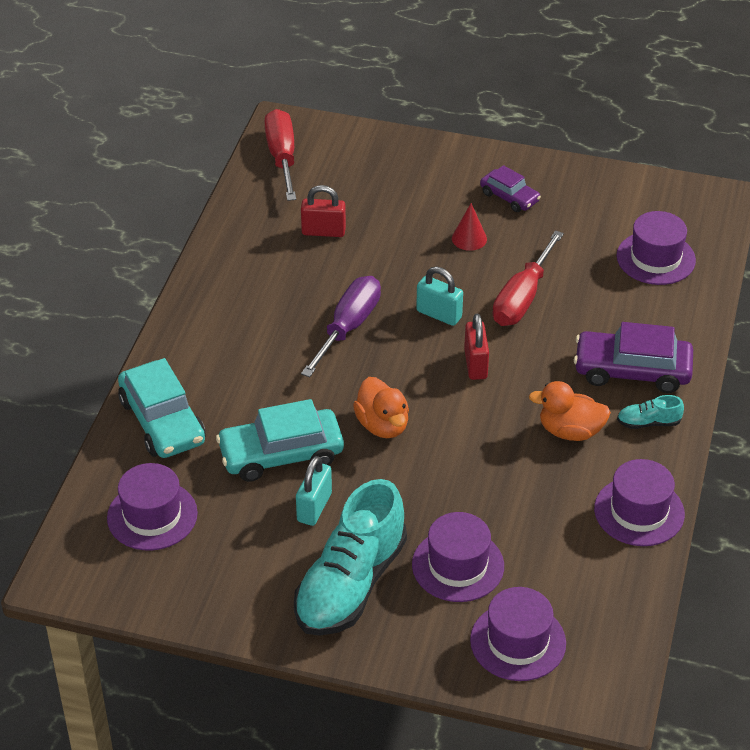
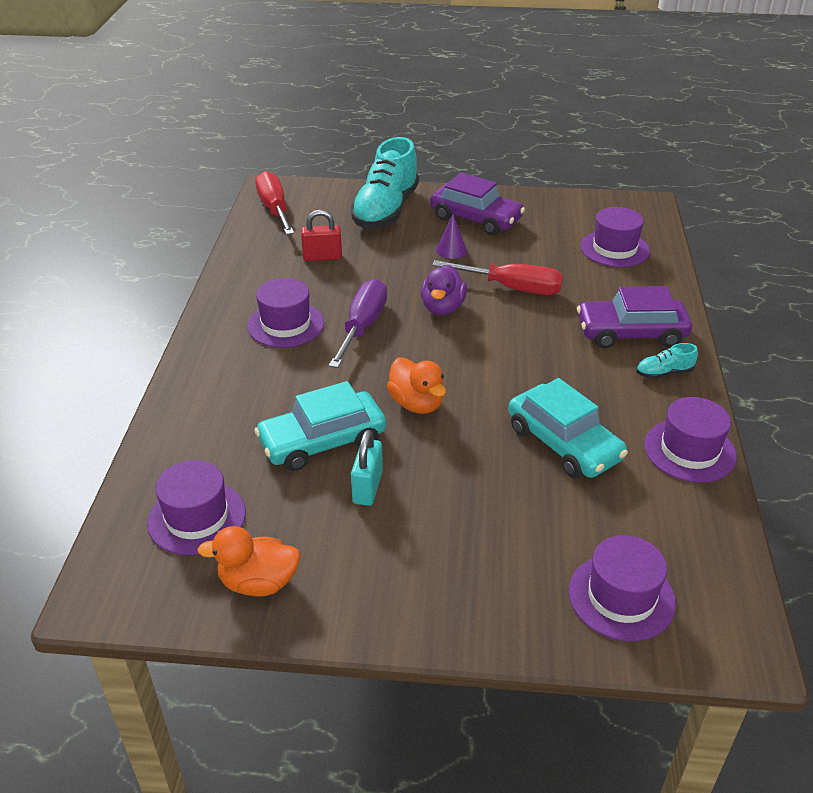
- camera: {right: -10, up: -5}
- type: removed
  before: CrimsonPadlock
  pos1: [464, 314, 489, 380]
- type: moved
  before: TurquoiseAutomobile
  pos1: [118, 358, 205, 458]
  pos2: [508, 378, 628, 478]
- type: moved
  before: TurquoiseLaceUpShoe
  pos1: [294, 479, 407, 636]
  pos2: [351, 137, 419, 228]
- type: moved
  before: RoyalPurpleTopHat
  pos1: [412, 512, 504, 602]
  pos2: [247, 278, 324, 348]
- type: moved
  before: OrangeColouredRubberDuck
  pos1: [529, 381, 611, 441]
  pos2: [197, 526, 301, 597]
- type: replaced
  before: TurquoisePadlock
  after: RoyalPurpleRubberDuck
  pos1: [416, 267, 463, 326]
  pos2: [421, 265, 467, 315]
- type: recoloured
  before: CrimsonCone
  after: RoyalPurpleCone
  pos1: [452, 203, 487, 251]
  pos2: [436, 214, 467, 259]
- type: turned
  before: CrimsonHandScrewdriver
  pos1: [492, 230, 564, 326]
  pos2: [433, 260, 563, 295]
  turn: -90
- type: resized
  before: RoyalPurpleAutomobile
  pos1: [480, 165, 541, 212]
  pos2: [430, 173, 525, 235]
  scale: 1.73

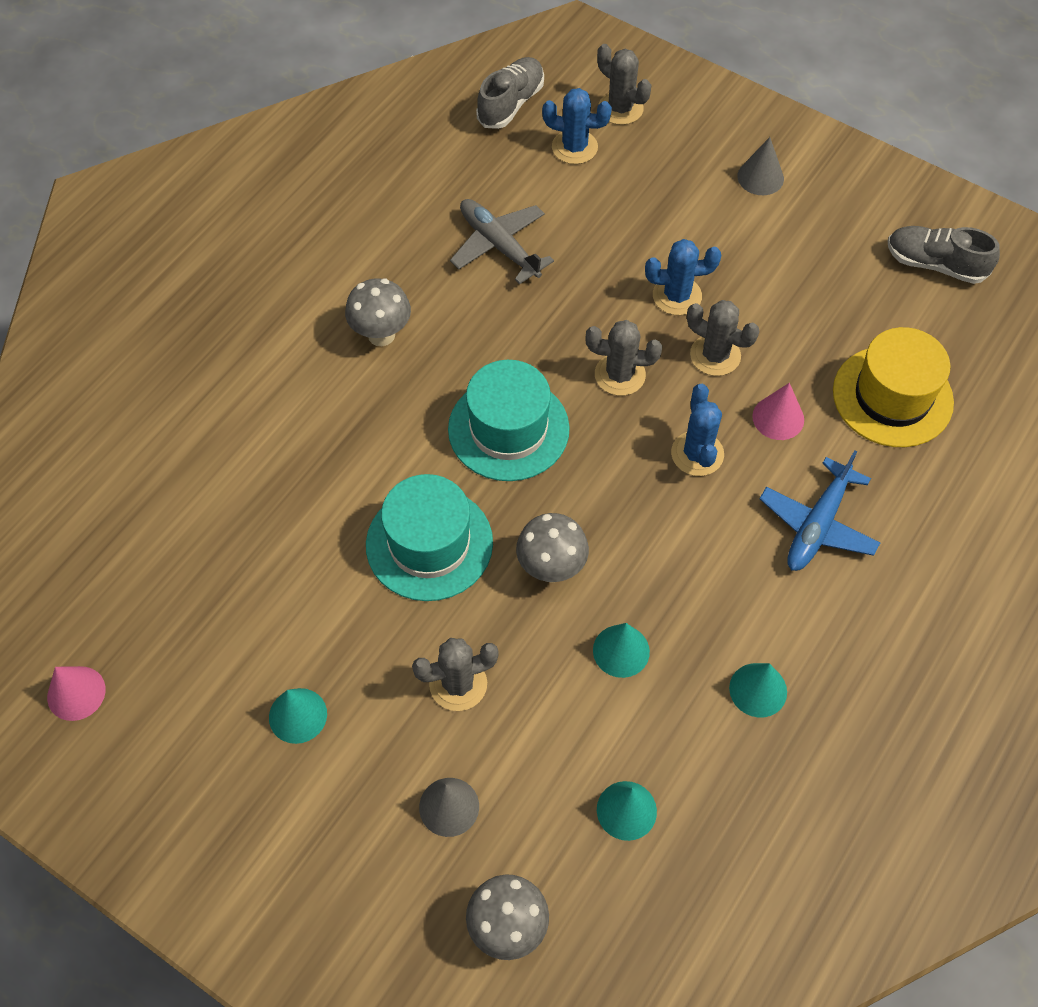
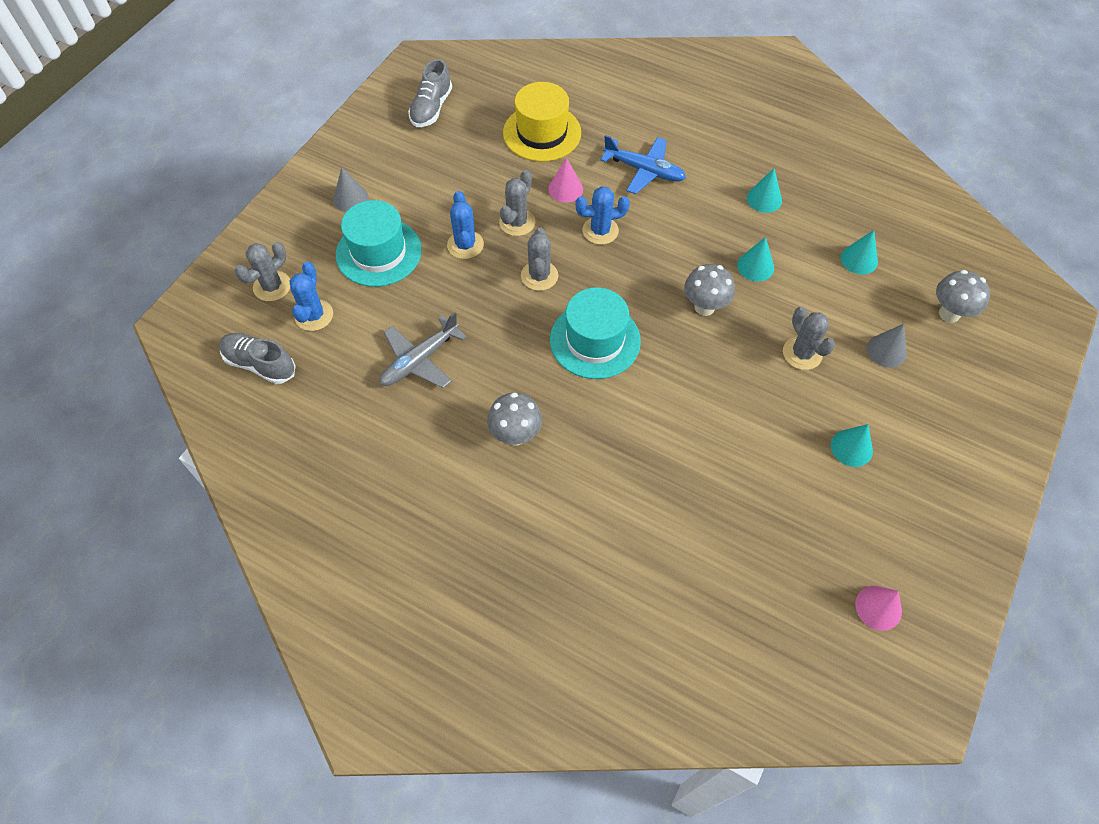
- camera: {right: -95, up: 0}
- type: moved
  before: TurquoiseTopHat
  pos1: [366, 474, 493, 601]
  pos2: [336, 200, 422, 287]

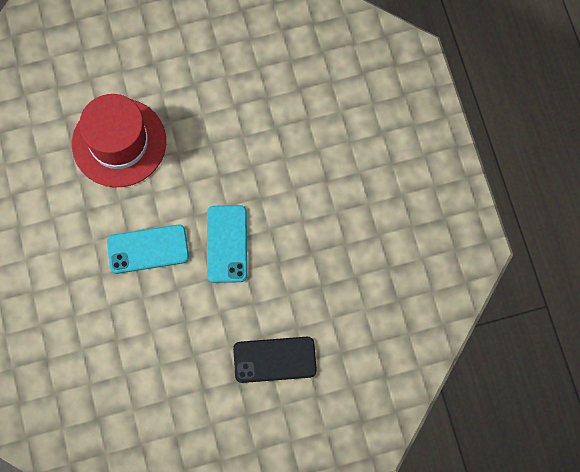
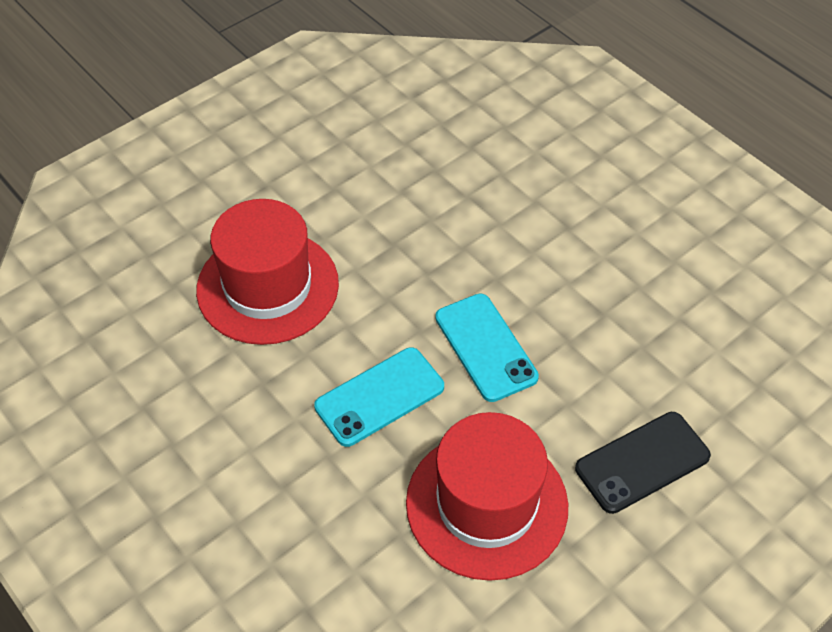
- camera: {right: -25, up: -20}
- type: added
  after: CrimsonTopHat
  pos2: [406, 412, 568, 581]

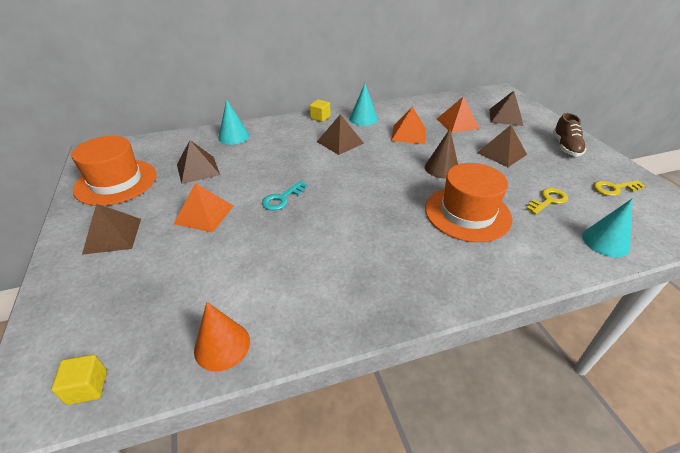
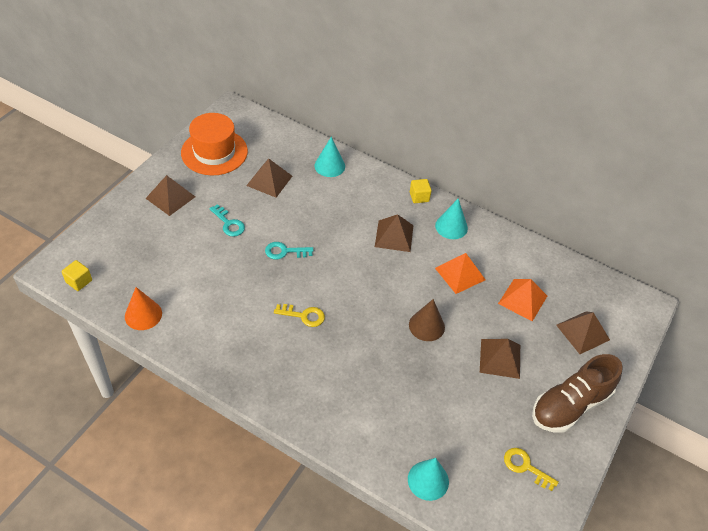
- camera: {right: 45, up: 10}
- type: removed
  before: OrangeColouredTopHat
  pos1: [425, 163, 512, 242]
- type: moved
  before: GoldenLatchkey
  pos1: [526, 188, 568, 215]
  pos2: [274, 304, 325, 327]
- type: replaced
  before: OrangeColouredSolidPyramid
  after: TurquoiseLatchkey
  pos1: [174, 183, 233, 233]
  pos2: [209, 204, 245, 237]
- type: resized
  before: RussetLaceUpShoe
  pos1: [553, 113, 586, 156]
  pos2: [532, 354, 623, 433]
  scale: 1.57

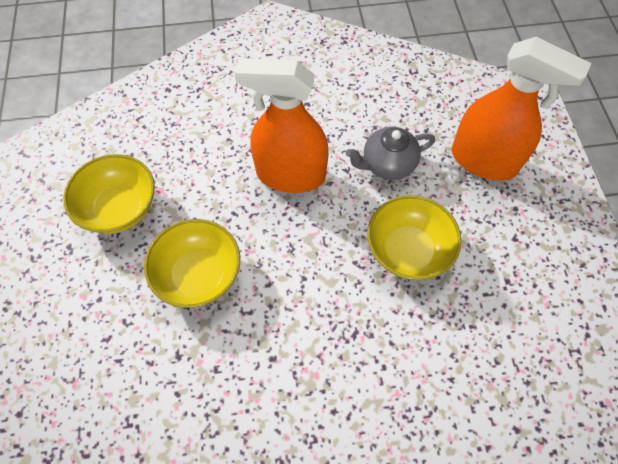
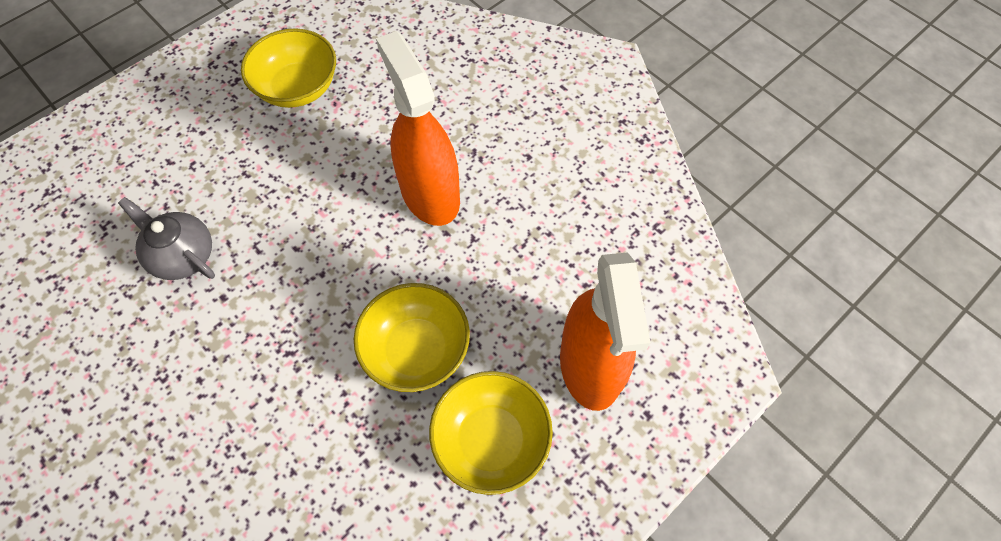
- camera: {right: 55, up: 0}
- type: moved
  before: GoldenDeepDish
  pos1: [144, 219, 240, 308]
  pos2: [429, 371, 553, 495]
- type: moved
  before: GreyTeaPot
  pos1: [346, 127, 435, 180]
  pos2: [118, 197, 215, 280]

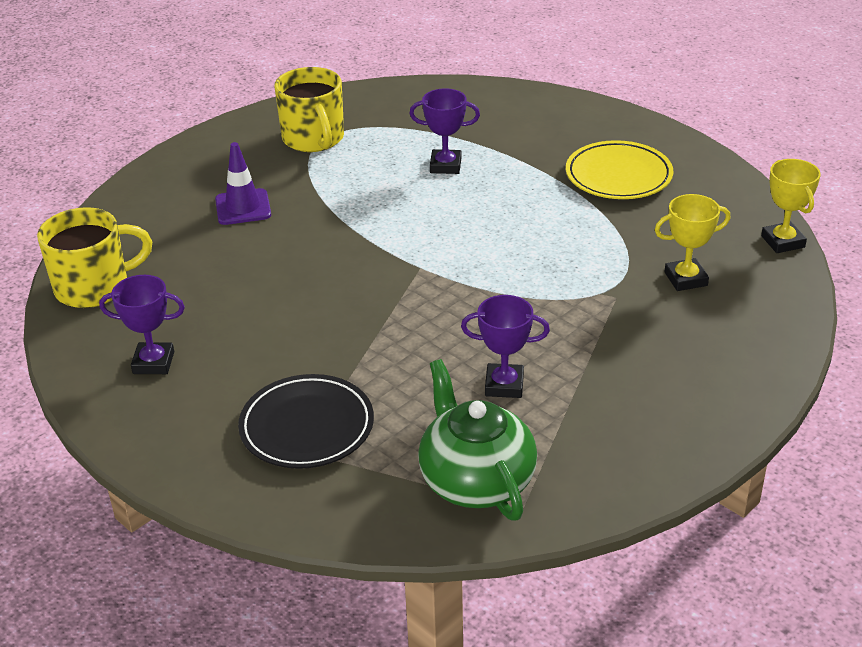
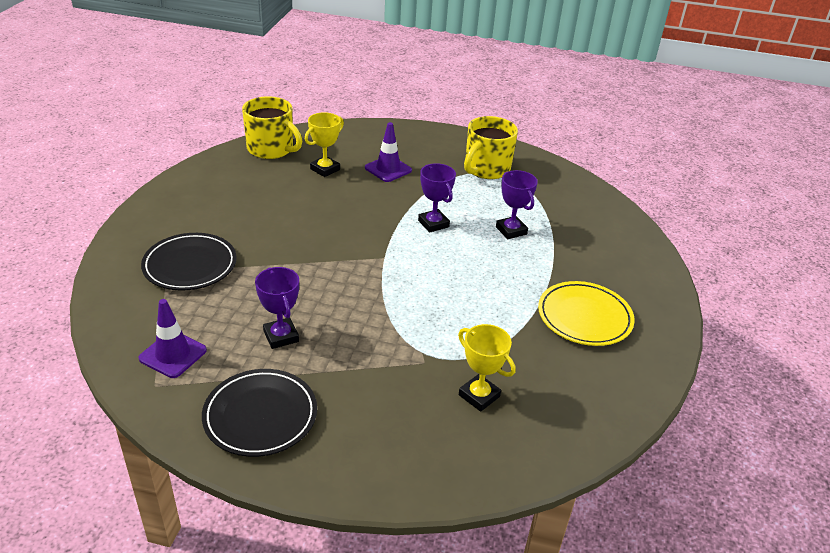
- camera: {right: 55, up: 0}
- type: added
  after: BlackDinnerPlate
  pos2: [202, 369, 317, 457]
- type: moved
  before: RoyalPurpleTrophy
  pos1: [99, 275, 185, 374]
  pos2: [418, 163, 456, 233]
- type: moved
  before: GoldenTrophy
  pos1: [761, 159, 821, 253]
  pos2: [305, 112, 344, 177]
- type: replaced
  before: LeafGreenTeaPot
  after: RoyalPurpleTrafficCone
  pos1: [418, 359, 537, 520]
  pos2: [138, 299, 207, 378]

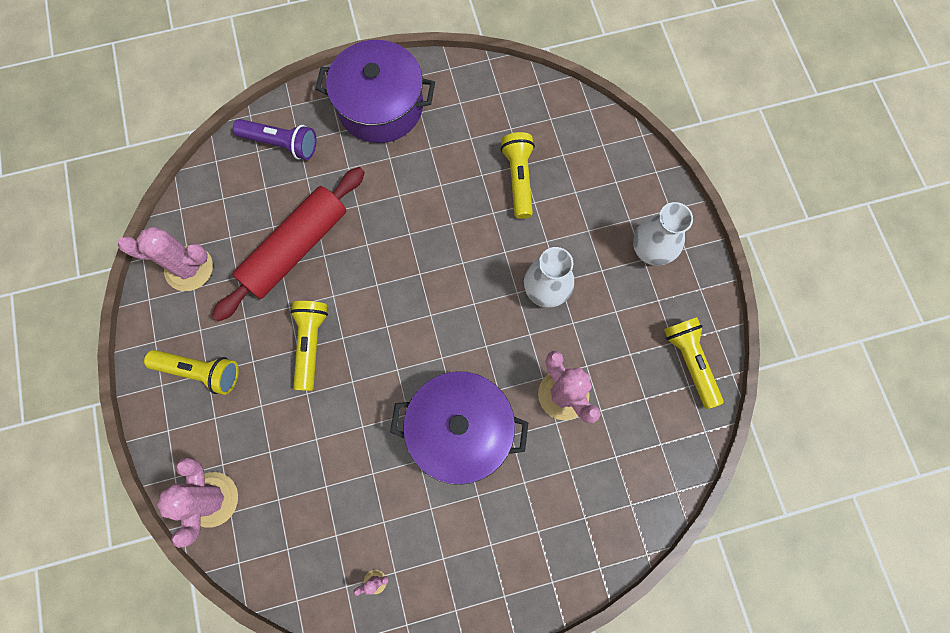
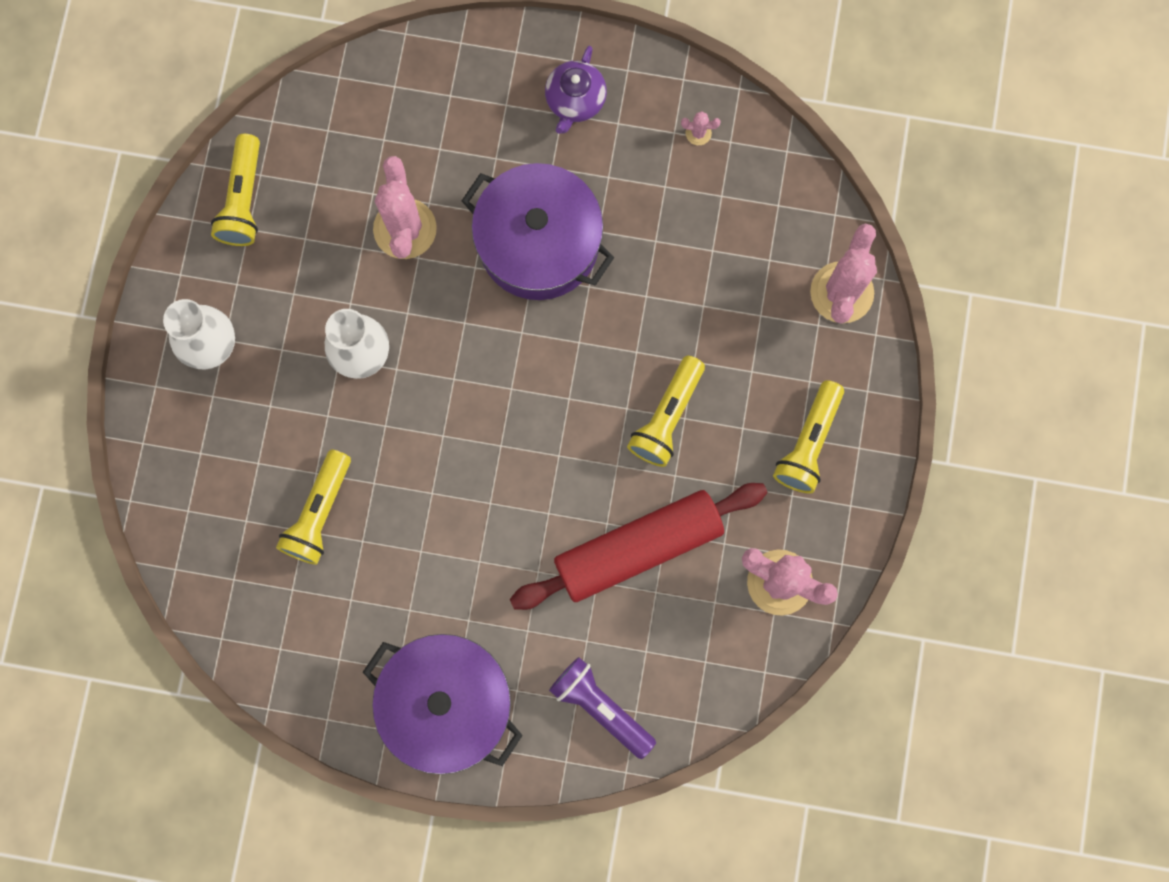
- camera: {right: -155, up: 5}
- type: added
  after: RoyalPurpleTeaPot
  pos2: [545, 46, 607, 134]
- type: turned
  before: GoldenFlashlight
  pos1: [144, 350, 239, 395]
  pos2: [773, 380, 844, 493]
  turn: -105

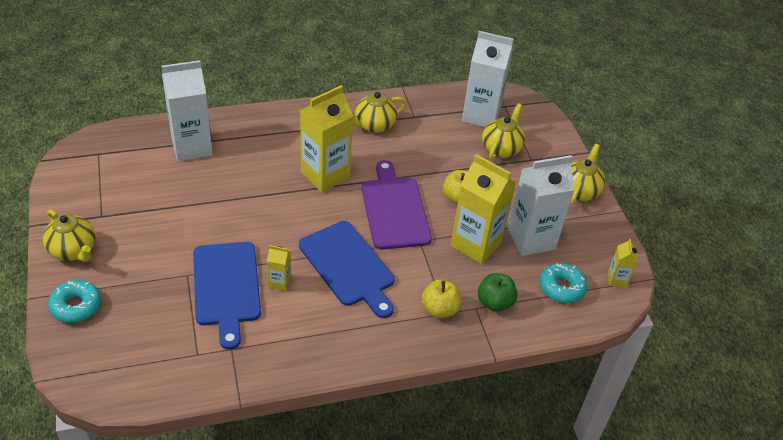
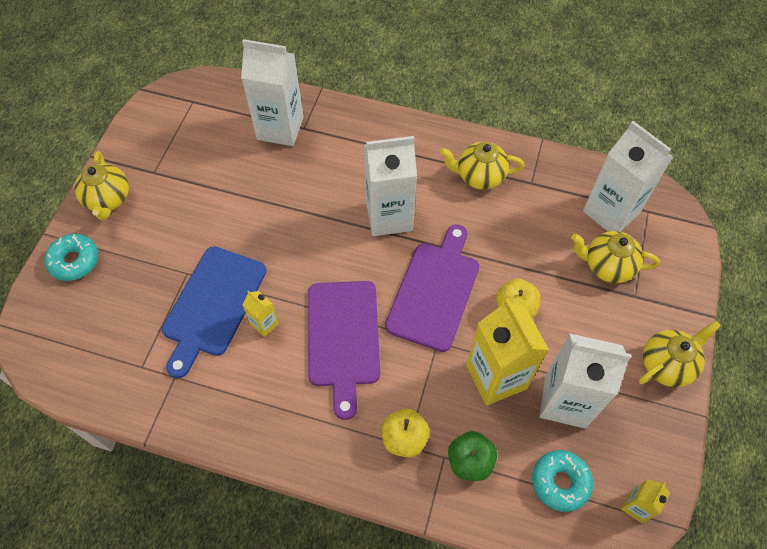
- camera: {right: 35, up: 15}
- type: recoloured
  before: BlueBreadBoard
  after: RoyalPurpleBreadBoard
  pos1: [299, 221, 395, 318]
  pos2: [308, 281, 380, 420]
- type: recoloured
  before: GoldenJuiceCarton
  after: SnowWhiteJuiceCarton
  pos1: [300, 85, 353, 192]
  pos2: [364, 136, 417, 236]
- type: turned
  before: GoldenTeaPot
  pos1: [482, 103, 525, 160]
  pos2: [571, 231, 660, 283]
  turn: -135

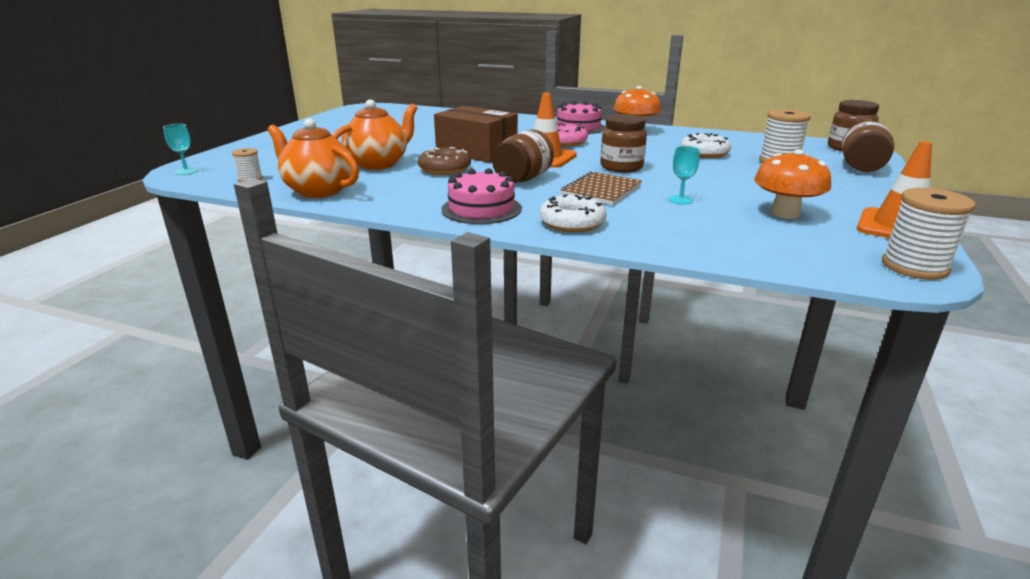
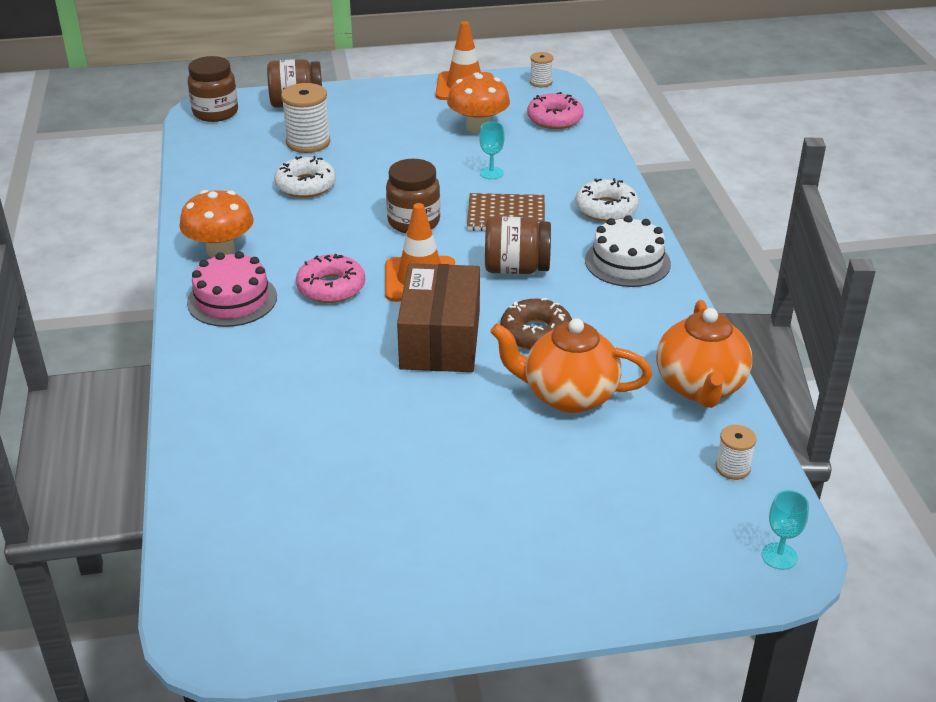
- camera: {right: -120, up: 10}
- type: added
  after: RosyDonut
  pos2: [527, 92, 584, 129]
- type: recoloured
  before: RosyGateau
  after: SnowWhiteGateau
  pos1: [442, 168, 522, 224]
  pos2: [585, 215, 671, 287]
- type: resized
  before: SnowWhiteReelOfThread
  pos1: [882, 188, 976, 280]
  pos2: [530, 52, 553, 87]
  scale: 0.55

